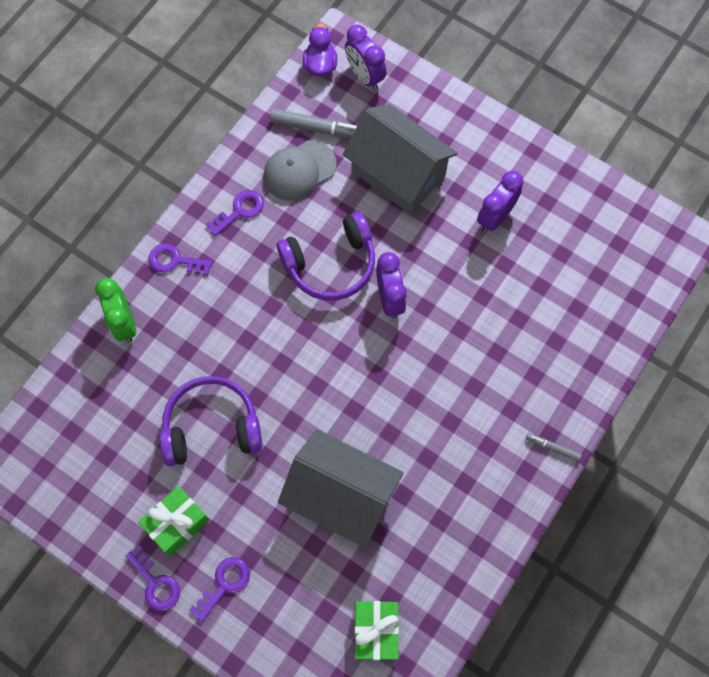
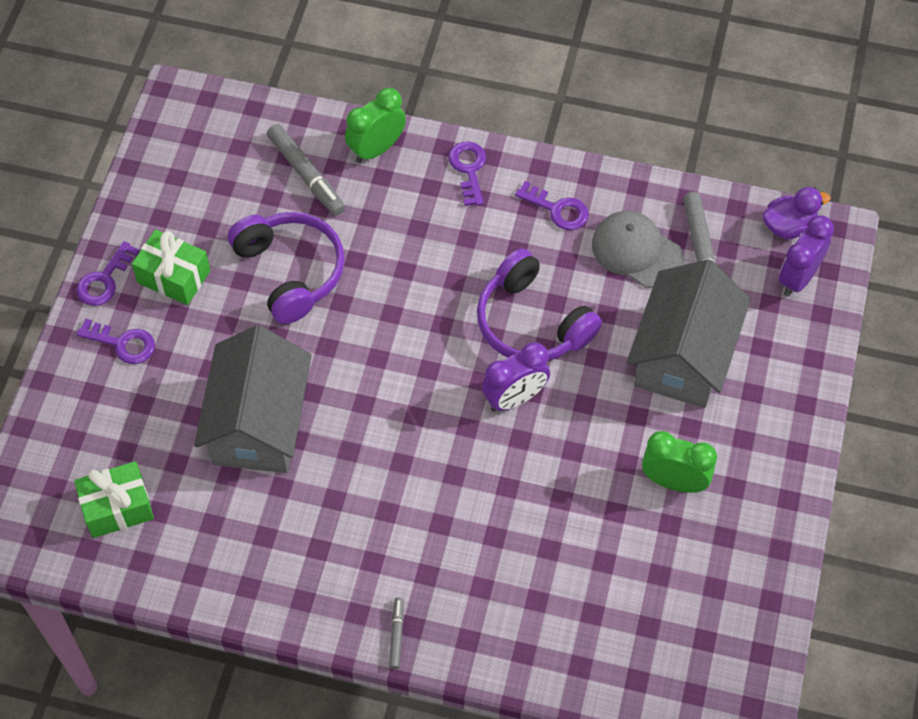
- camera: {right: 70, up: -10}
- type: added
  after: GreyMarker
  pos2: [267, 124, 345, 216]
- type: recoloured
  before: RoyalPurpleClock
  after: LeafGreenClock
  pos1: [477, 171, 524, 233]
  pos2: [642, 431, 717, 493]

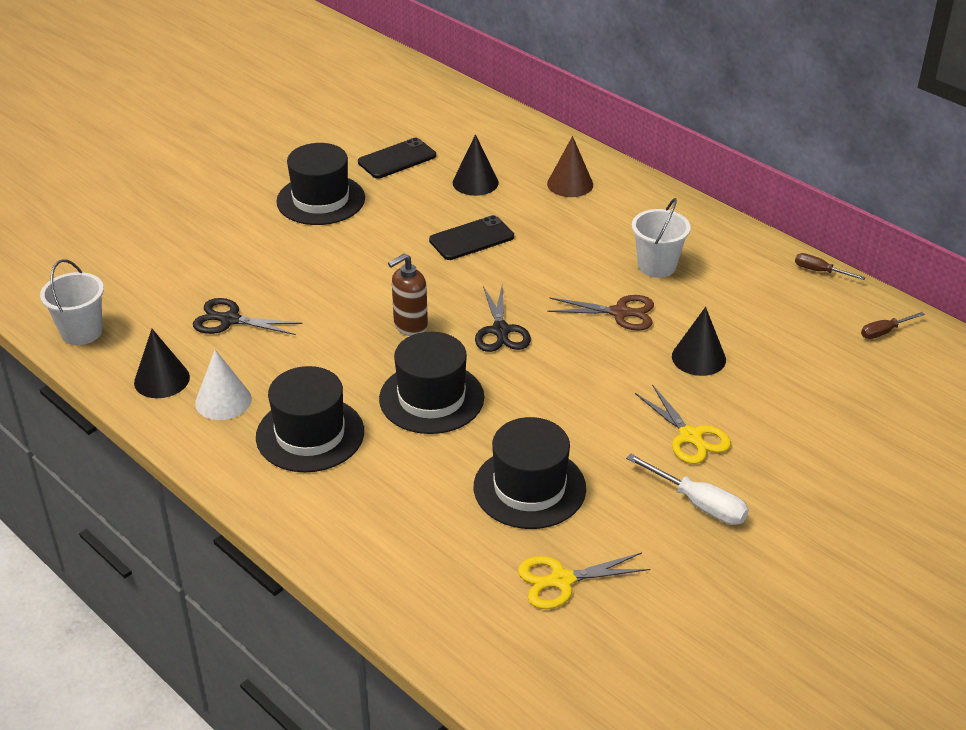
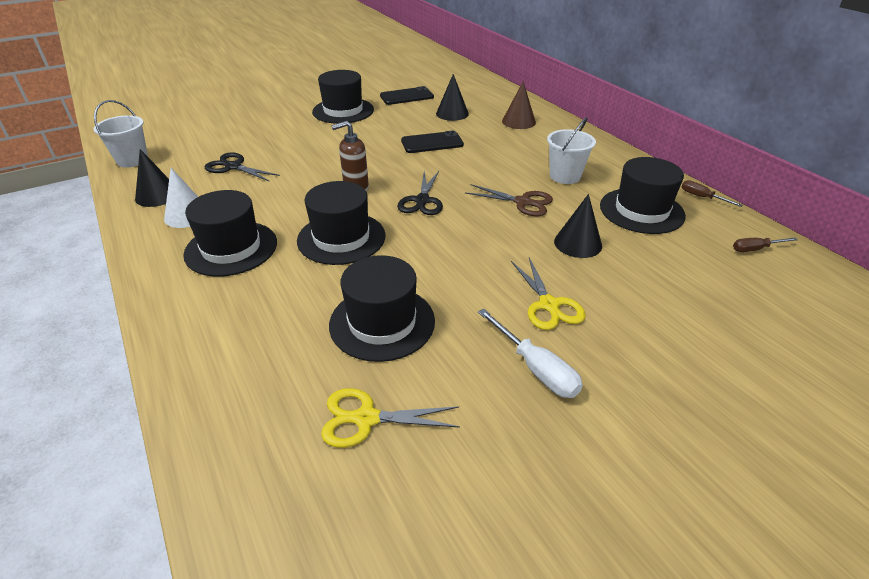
- camera: {right: 15, up: 0}
- type: added
  after: BlackTopHat
  pos2: [600, 157, 686, 234]

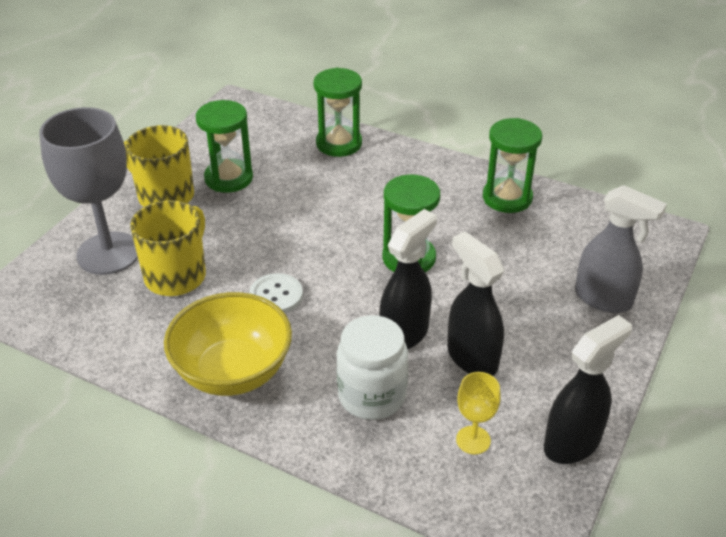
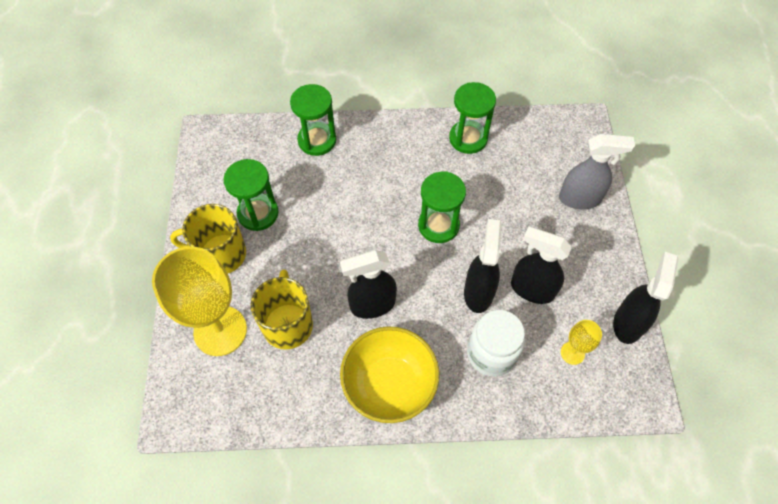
- camera: {right: -30, up: 20}
- type: replaced
  before: SnowWhiteButton
  after: BlackSprayCleaner
  pos1: [249, 273, 303, 313]
  pos2: [340, 250, 397, 319]
- type: recoloured
  before: GreyWineGlass
  after: GoldenWineGlass
  pos1: [39, 107, 138, 275]
  pos2: [152, 246, 247, 356]

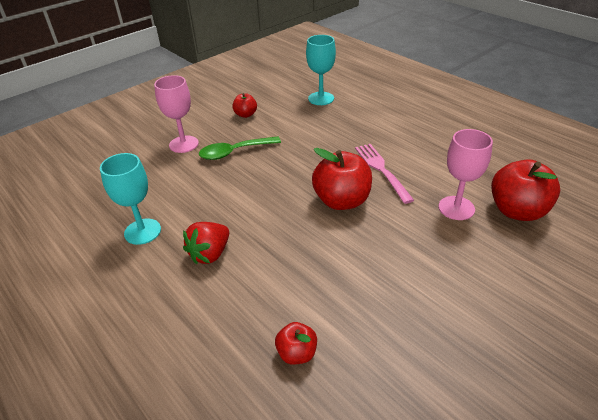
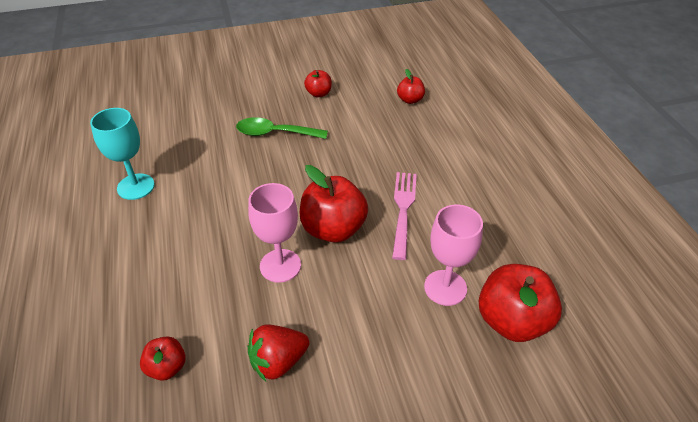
- camera: {right: 25, up: 5}
- type: moved
  before: RosyWineGlass
  pos1: [154, 75, 199, 153]
  pos2: [248, 183, 301, 283]
- type: moved
  before: CrimsonStrawberry
  pos1: [183, 222, 229, 264]
  pos2: [248, 325, 309, 381]
- type: replaced
  before: TurquoiseWineGlass
  after: CrimsonToyApple
  pos1: [306, 35, 336, 105]
  pos2: [397, 69, 425, 104]

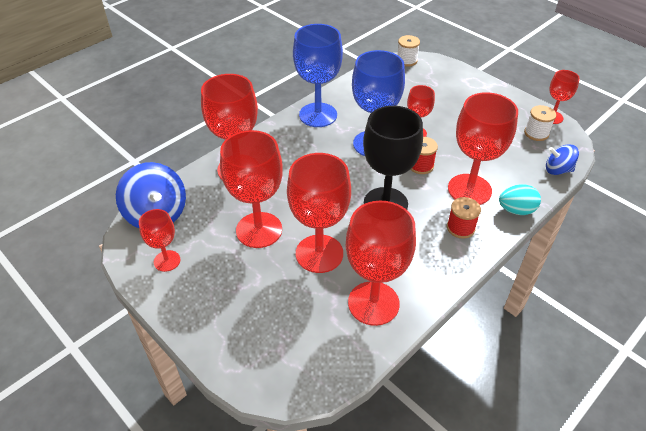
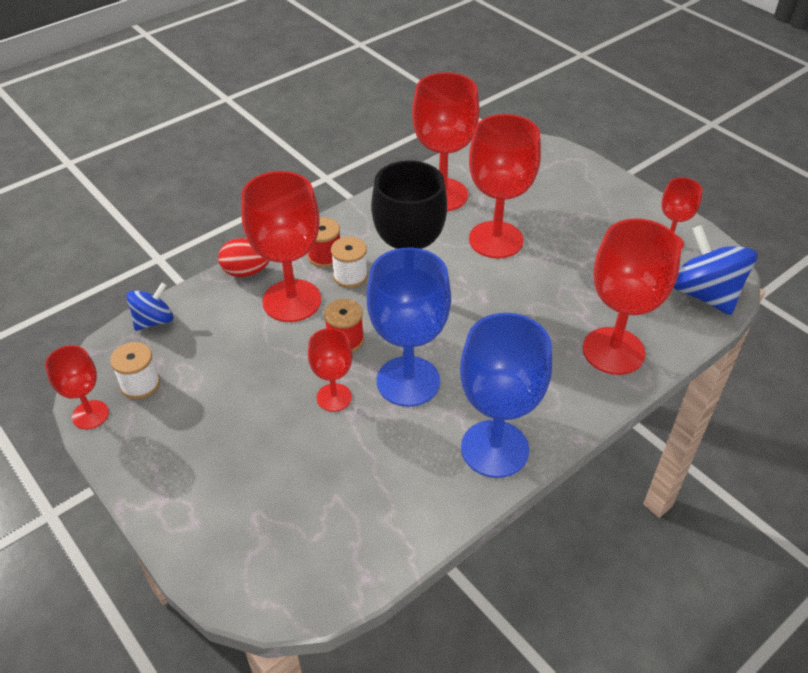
- camera: {right: -175, up: 0}
- type: removed
  before: CrimsonWineGlass
  pos1: [220, 130, 283, 248]
- type: moved
  before: SnowWhiteReelOfThread
  pos1: [397, 35, 420, 67]
  pos2: [331, 237, 368, 288]
- type: recoloured
  before: TurquoiseEggShape
  after: CrimsonEggShape
  pos1: [499, 184, 541, 215]
  pos2: [218, 238, 269, 277]
- type: turned
  before: BlueWhirligig
  pos1: [546, 144, 579, 175]
  pos2: [126, 283, 173, 331]
  turn: -60

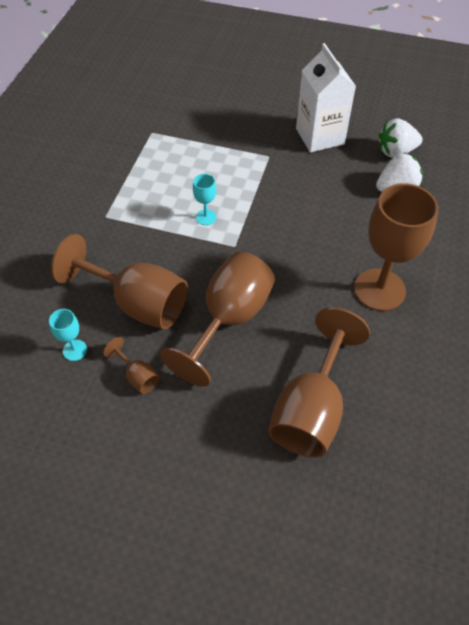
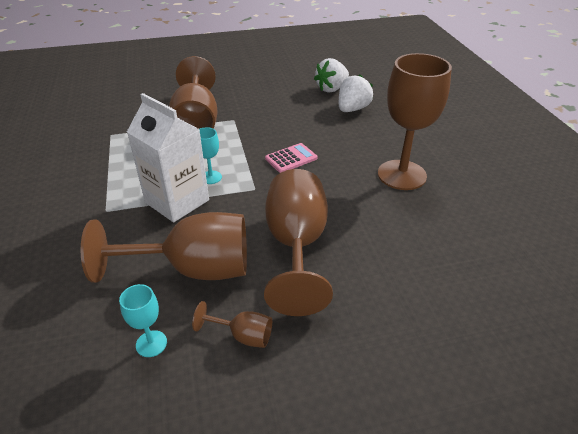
- camera: {right: -30, up: -15}
- type: added
  after: RosyCalculator
  pos2: [265, 143, 318, 173]
- type: moved
  before: RussetWineGlass
  pos1: [268, 307, 370, 458]
  pos2: [169, 56, 217, 129]
- type: moved
  before: SnowWhiteJuiceCarton
  pos1: [296, 43, 356, 152]
  pos2: [127, 93, 209, 222]

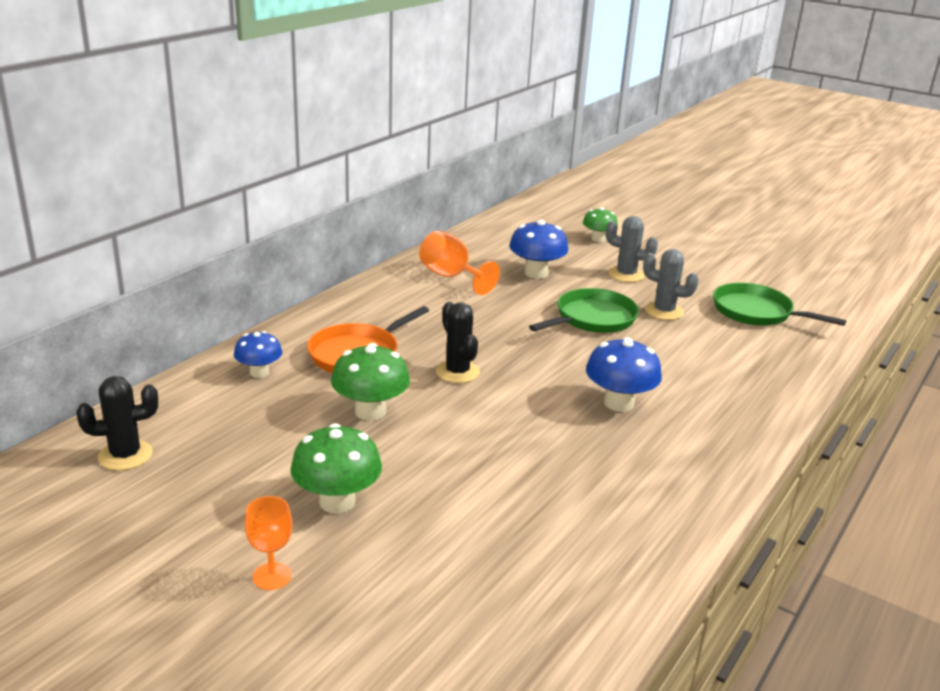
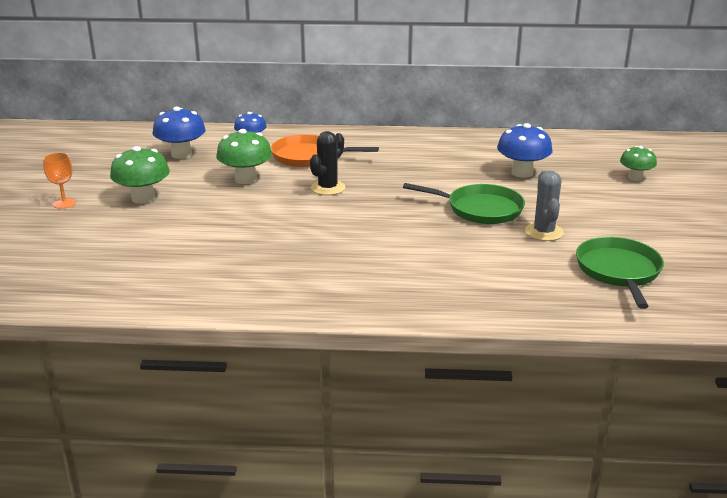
- camera: {right: 60, up: 0}
- type: removed
  before: BlackCactus
  pos1: [76, 376, 158, 471]
- type: removed
  before: OrangeColouredWineGlass
  pos1: [419, 231, 500, 295]
- type: removed
  before: GreyCactus
  pos1: [606, 216, 658, 282]
- type: moved
  before: BlueFungus
  pos1: [586, 337, 662, 412]
  pos2: [152, 107, 206, 159]

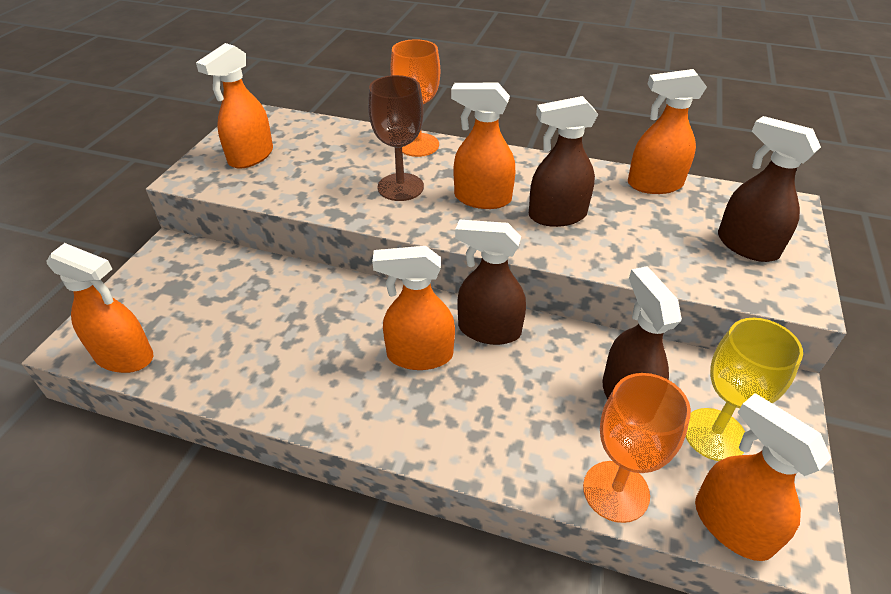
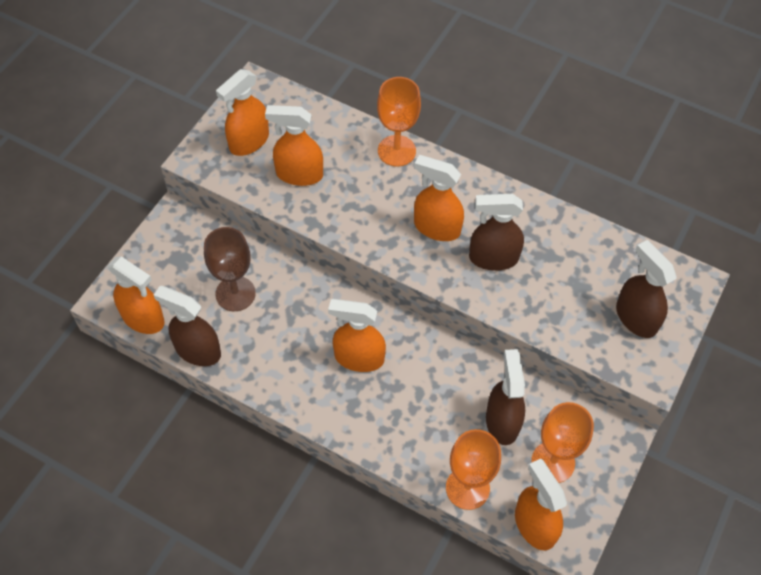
- camera: {right: 10, up: 15}
- type: moved
  before: RussetWineGlass
  pos1: [368, 75, 424, 201]
  pos2: [204, 227, 256, 311]
- type: moved
  before: RussetSprayCleaner
  pos1: [455, 219, 526, 345]
  pos2: [154, 286, 221, 366]
- type: moved
  before: OrangeColouredSprayCleaner
  pos1: [628, 69, 707, 194]
  pos2: [265, 105, 323, 186]
- type: recoloured
  before: GoldenWineGlass
  after: OrangeColouredWineGlass
  pos1: [686, 318, 803, 461]
  pos2: [531, 402, 594, 483]

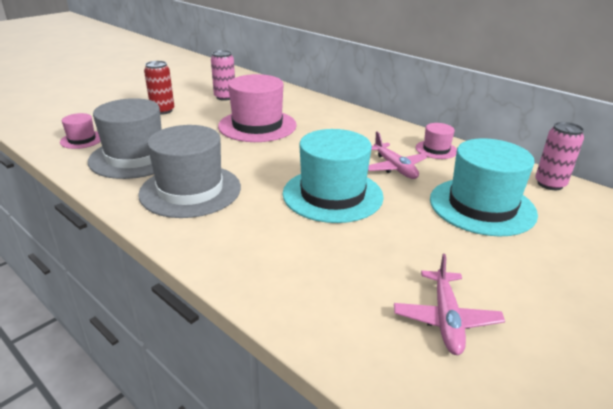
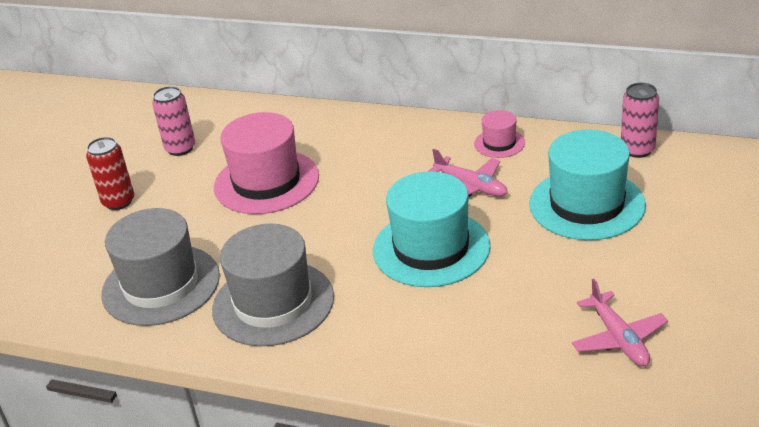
- camera: {right: -20, up: 5}
- type: removed
  before: RosyTopHat
  pos1: [60, 113, 101, 149]

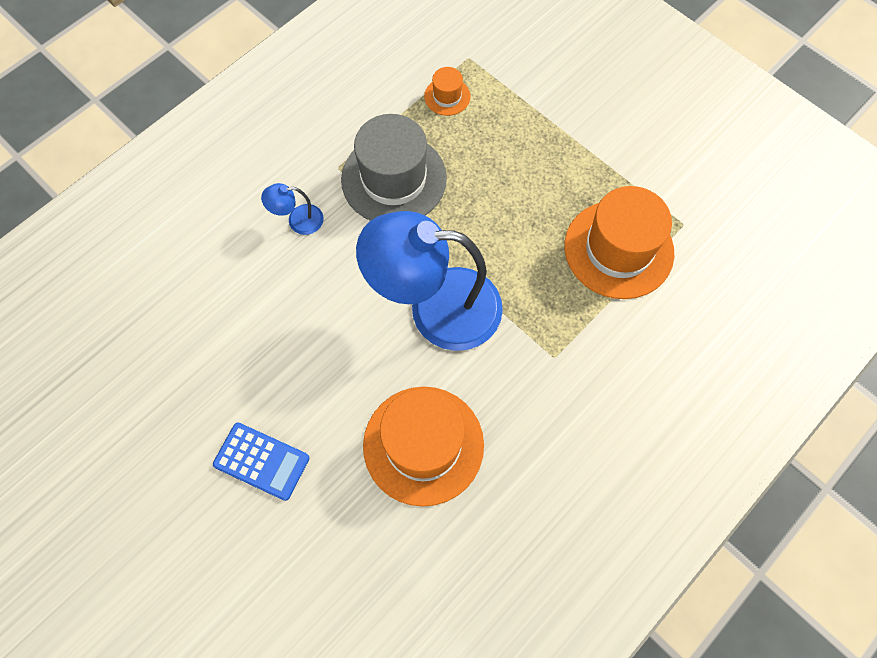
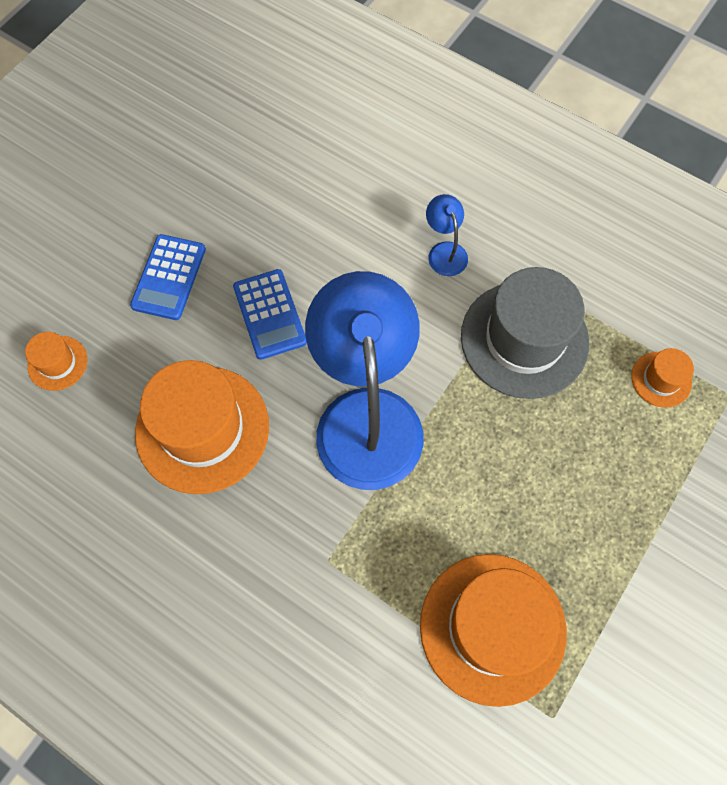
- camera: {right: 80, up: 0}
- type: added
  after: OrangeColouredTopHat
  pos2: [25, 332, 87, 391]
- type: added
  after: BlueCalculator
  pos2: [233, 269, 307, 360]

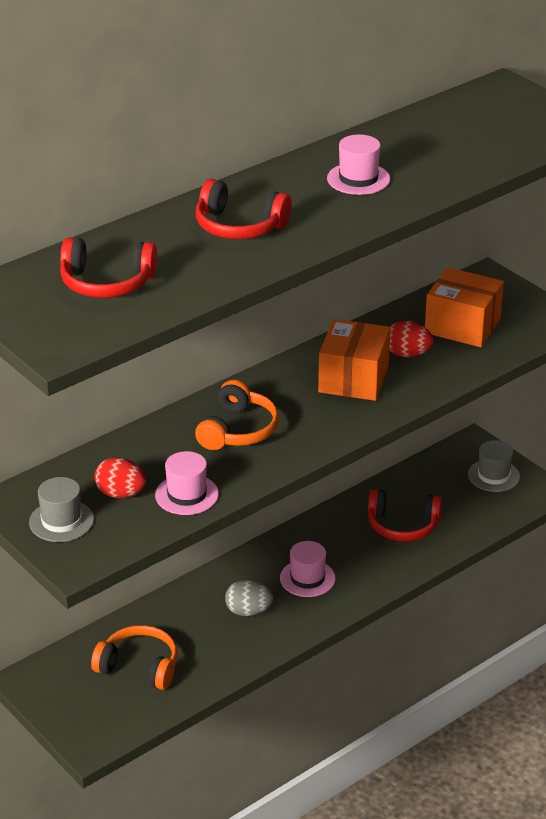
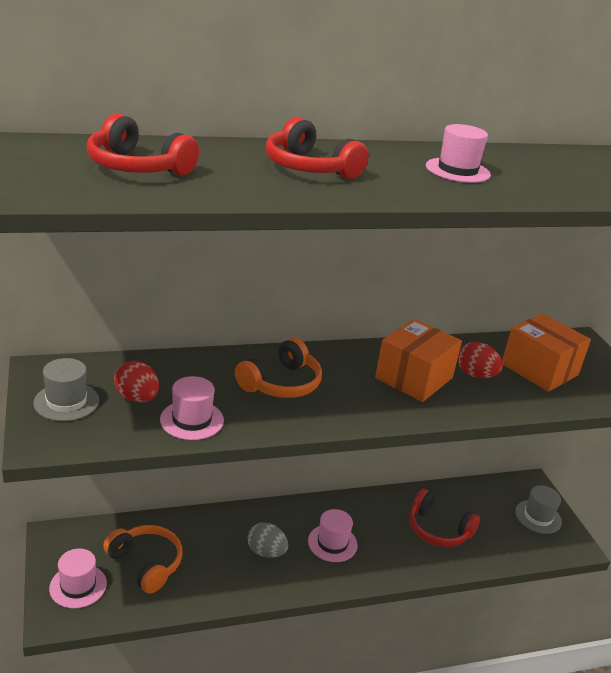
- camera: {right: 20, up: -5}
- type: added
  after: RosyTopHat
  pos2: [49, 548, 107, 609]

